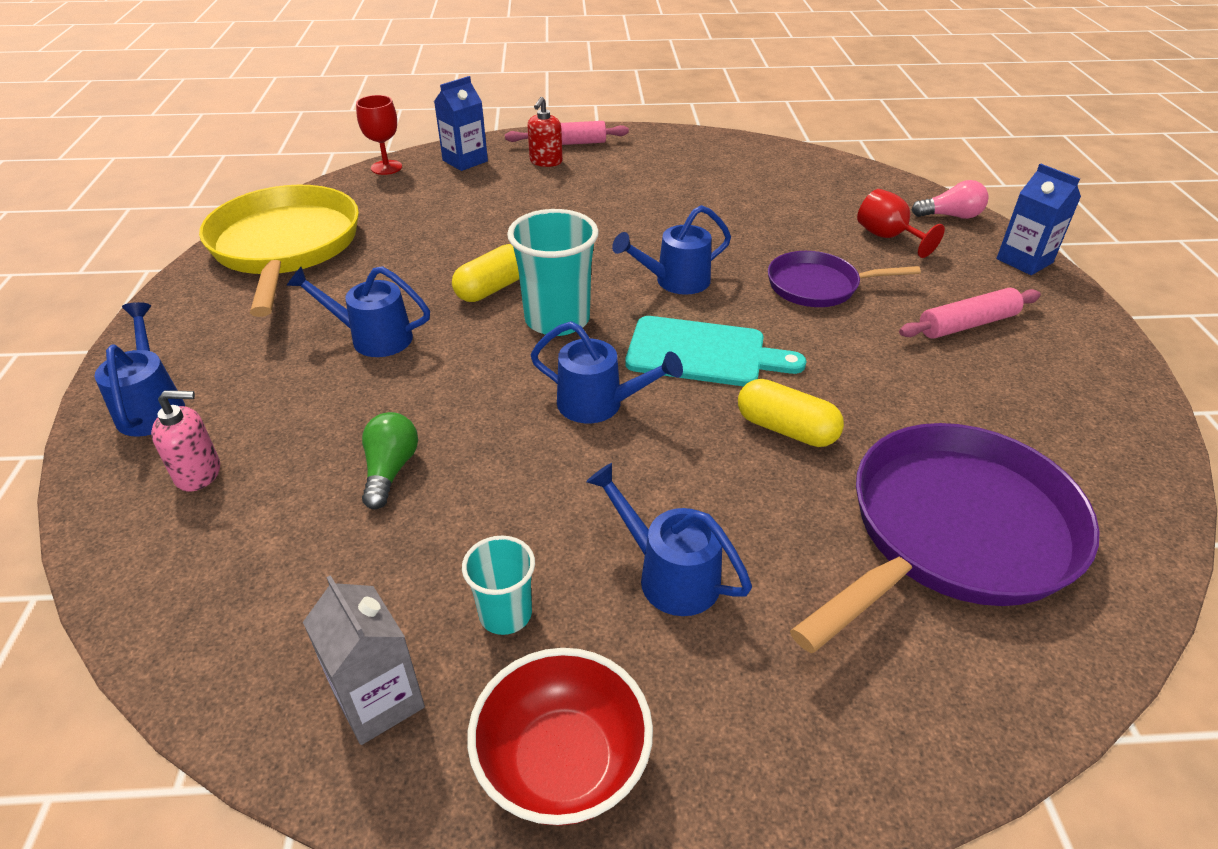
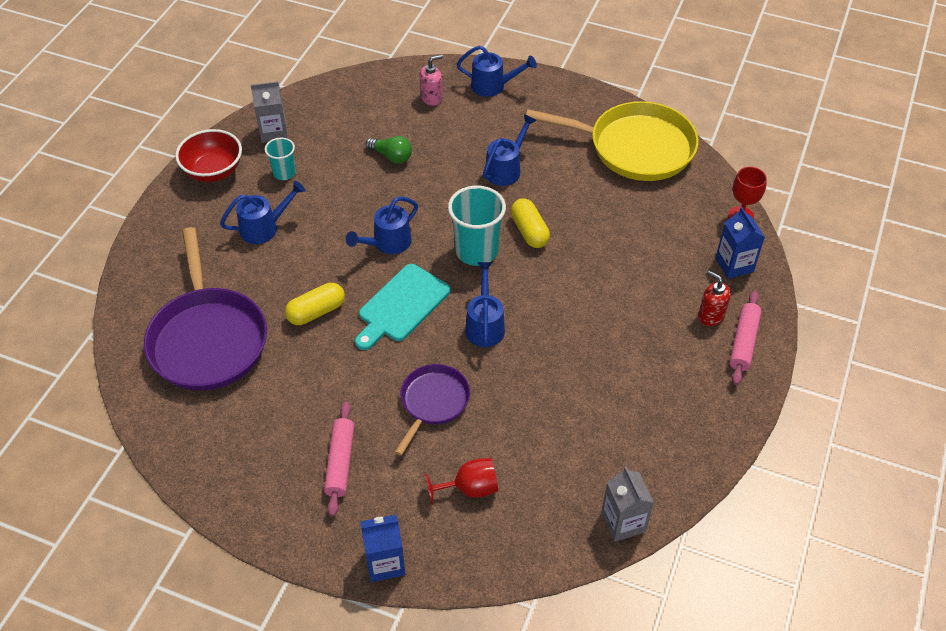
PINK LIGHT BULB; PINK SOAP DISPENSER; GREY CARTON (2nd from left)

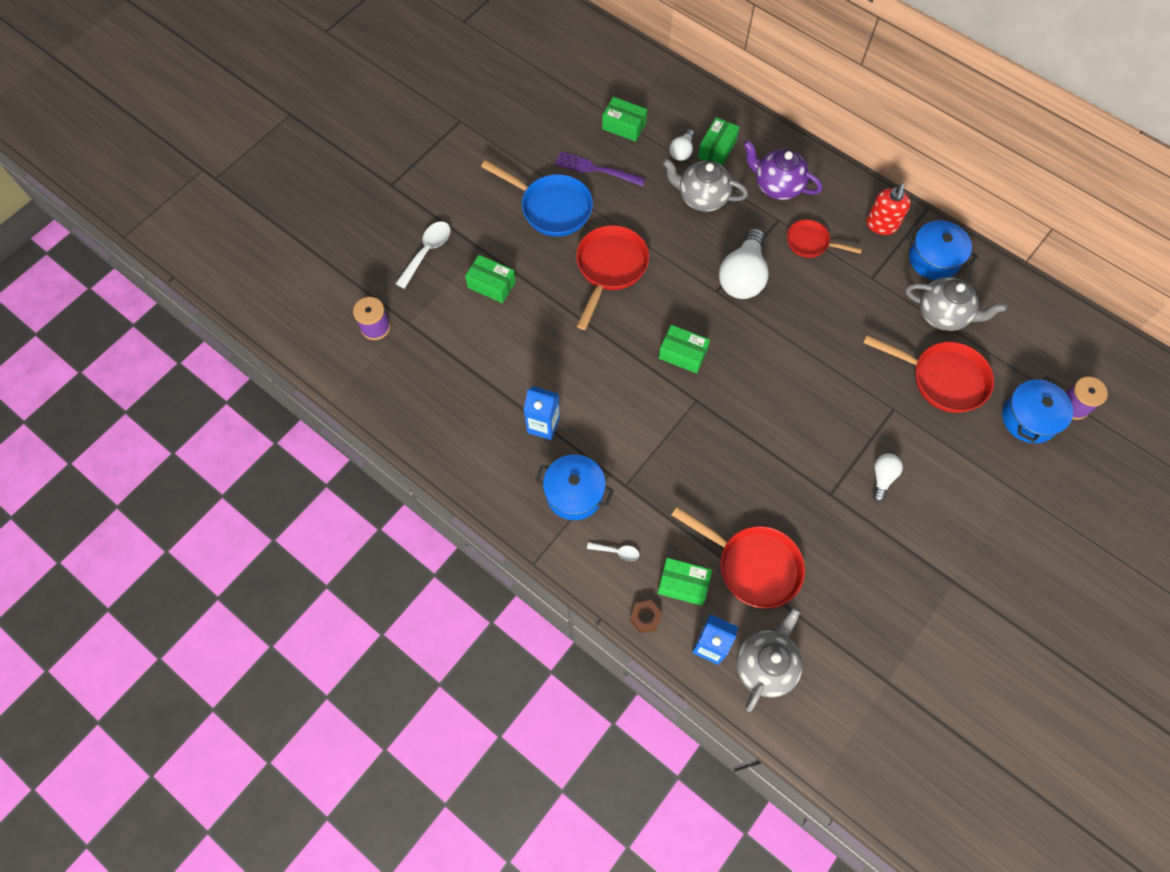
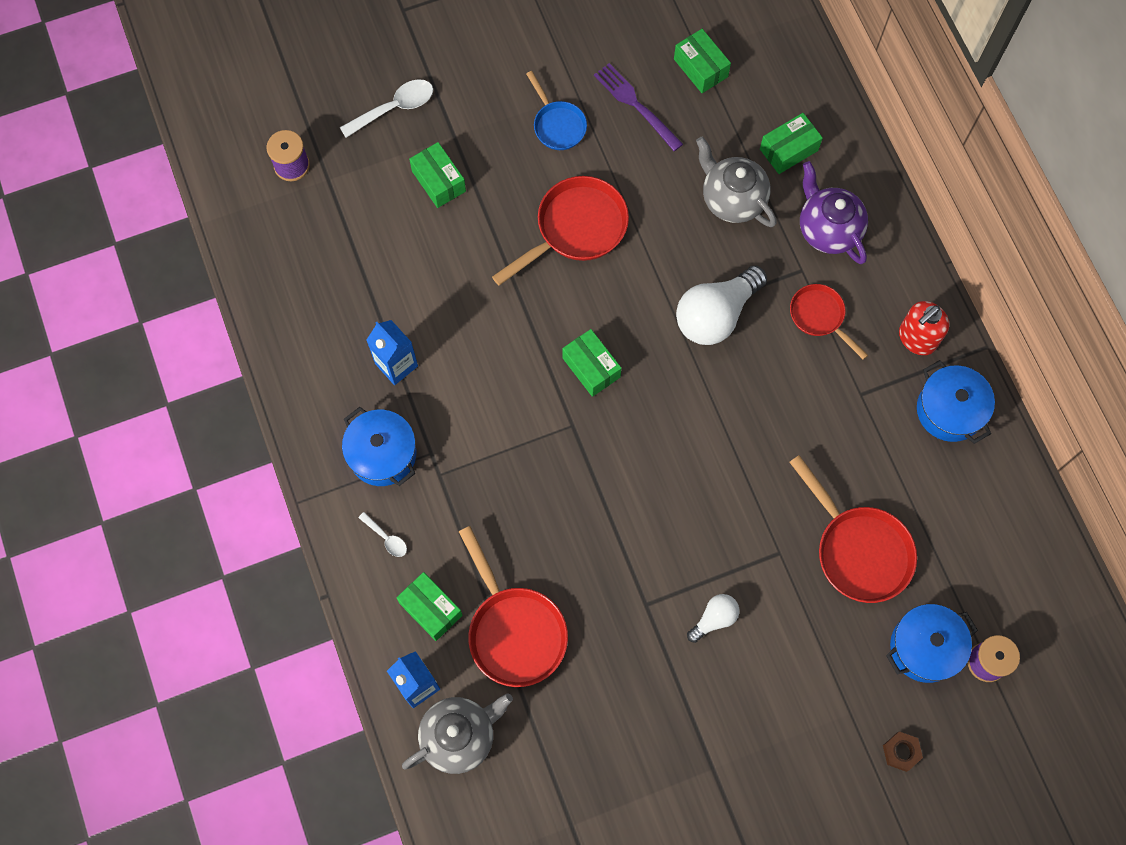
WHITE LIGHT BULB (1st from left in the first image); BLUE PAN; GREY TEAPOT (3rd from left in the first image); BROWN NUT

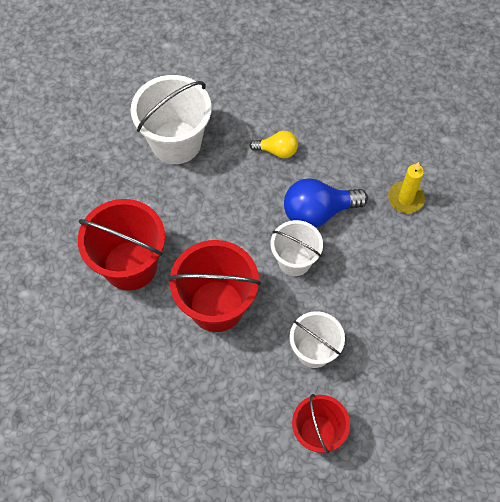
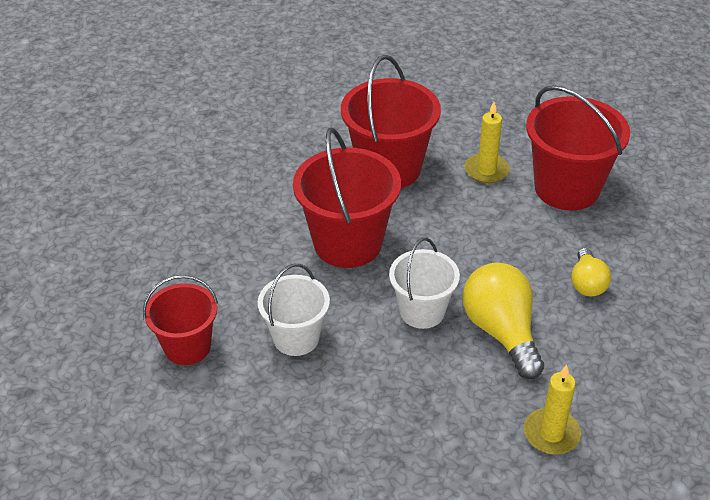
RED BUCKET (4th from left); YELLOW LIGHT BULB (1st from left); YELLOW CANDLE (1st from left)

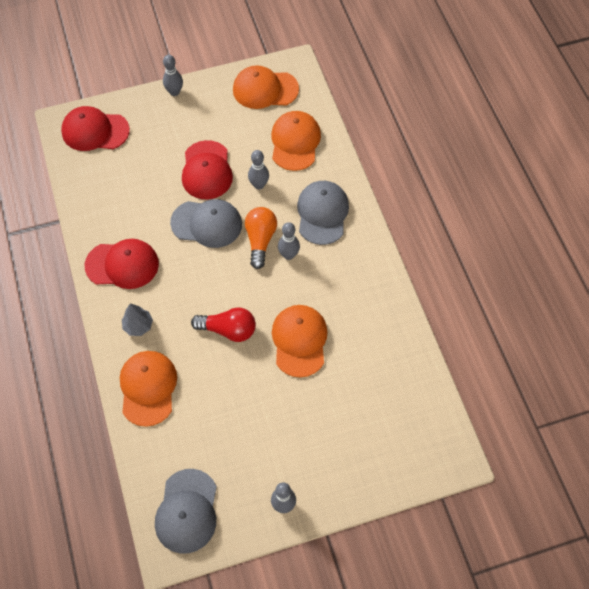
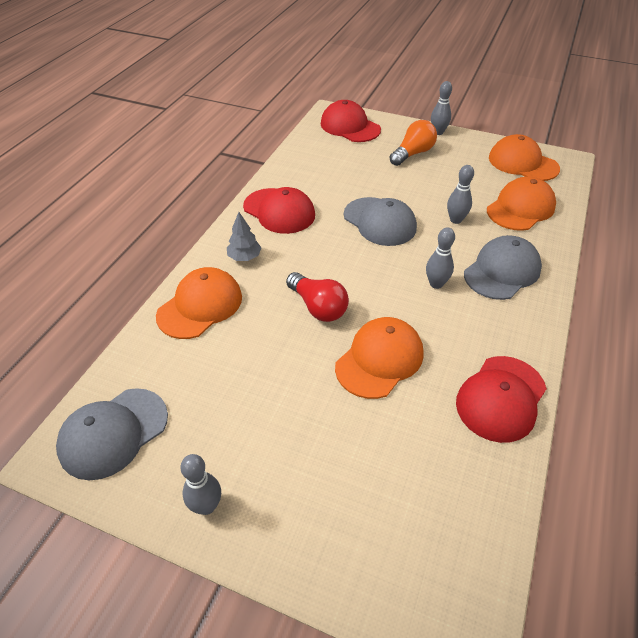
RED CAP (3rd from left); ORANGE LIGHT BULB

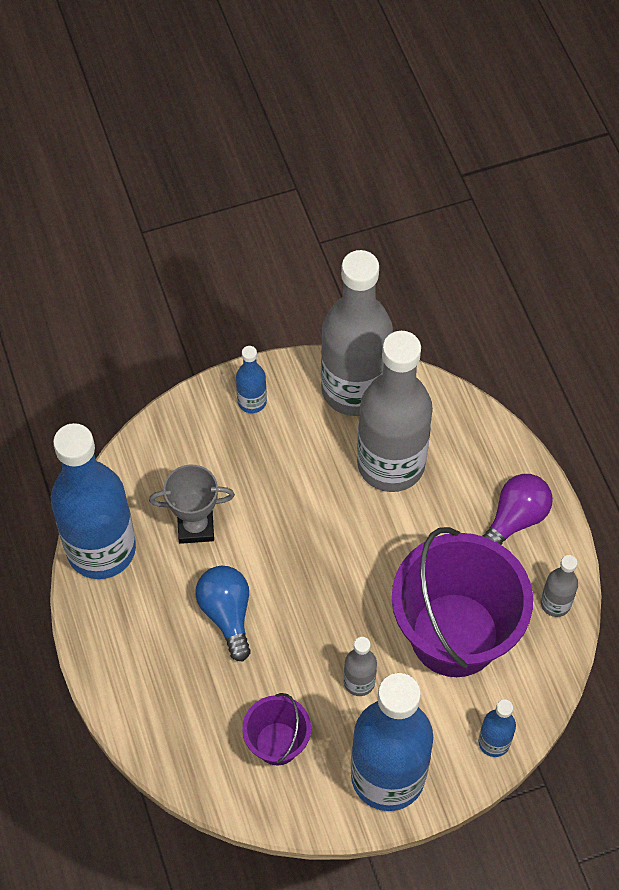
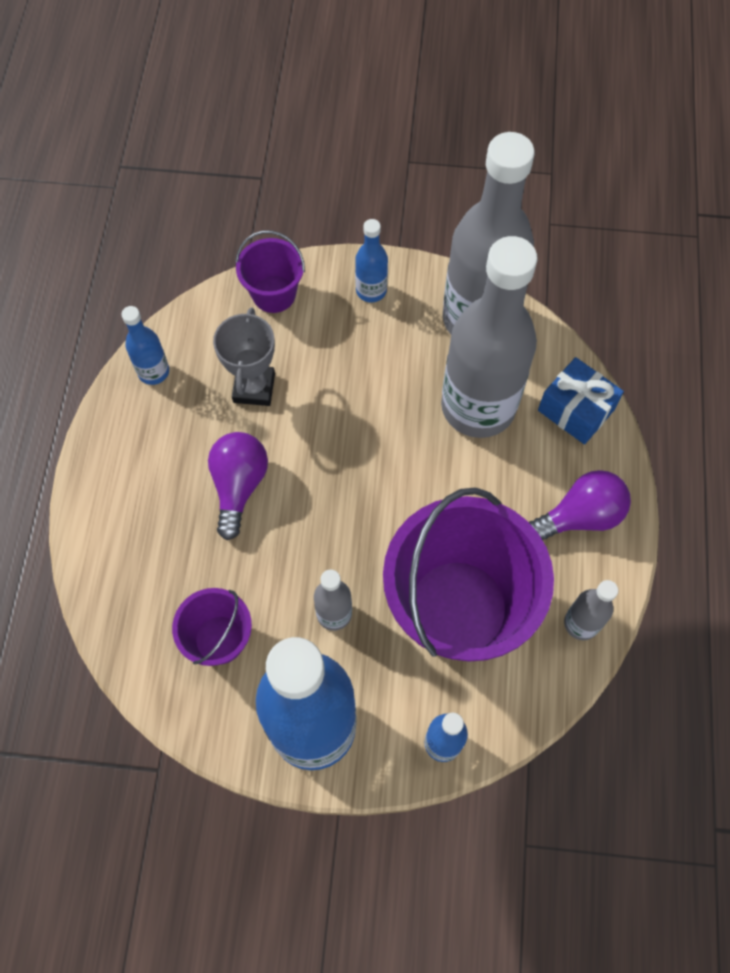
BLUE BOTTLE (1st from left); GREY TROPHY; PURPLE LIGHT BULB (1st from left); PURPLE BUCKET (2nd from left); BLUE GIFT

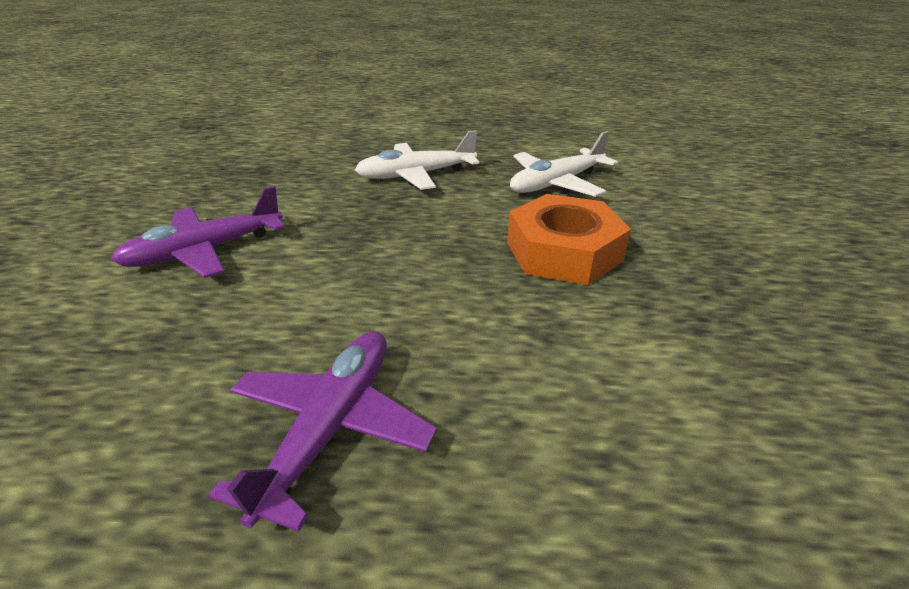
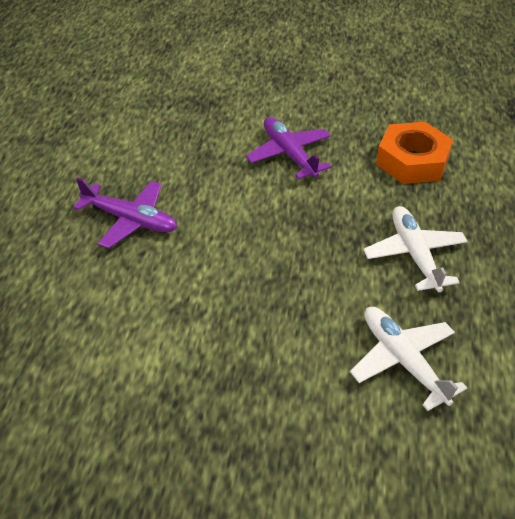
ORANGE NUT

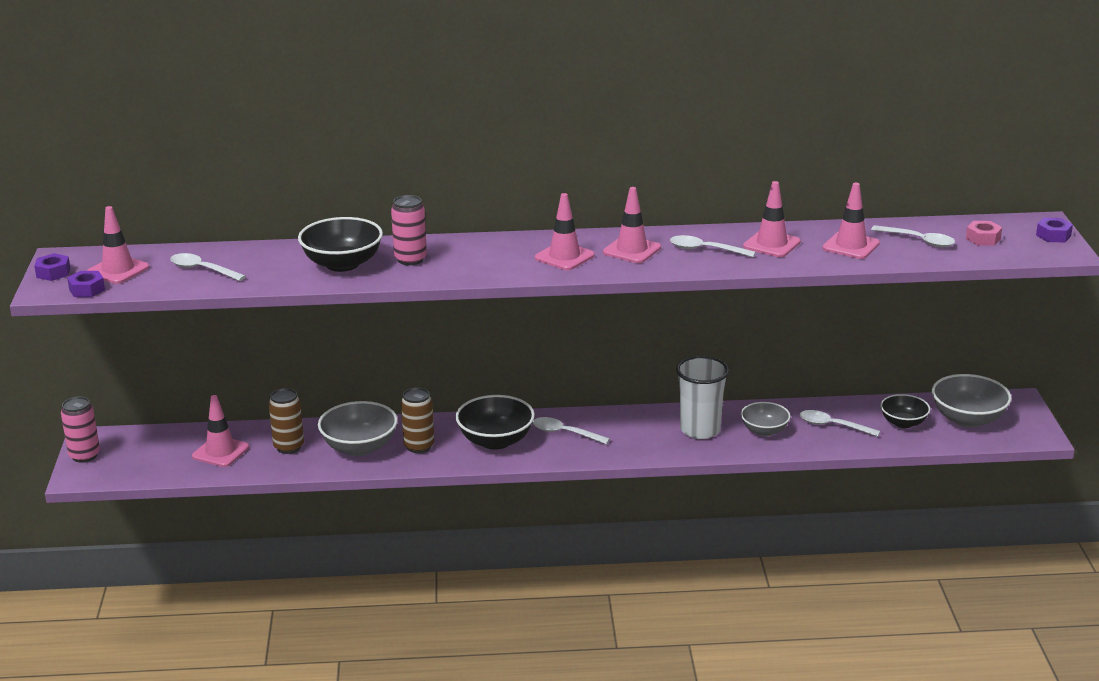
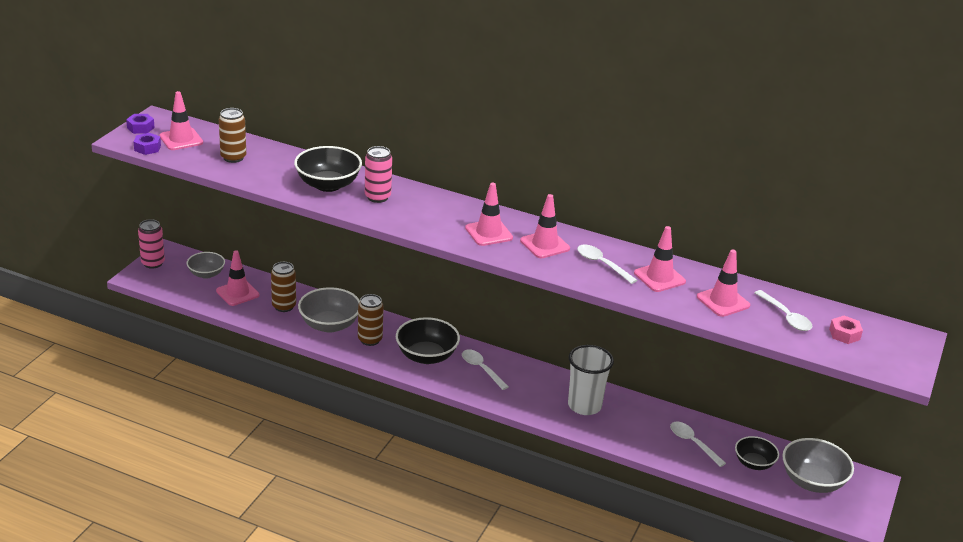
PURPLE NUT (3rd from left in the first image); BROWN CAN (1st from left); GREY BOWL (1st from left)

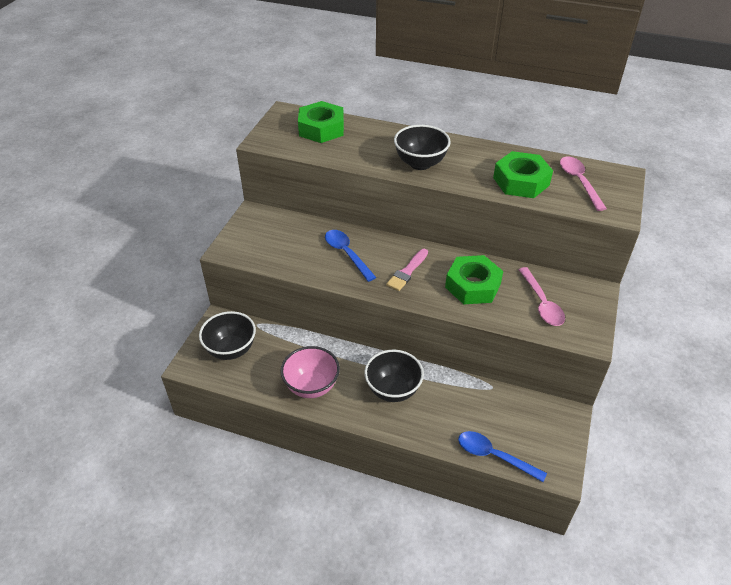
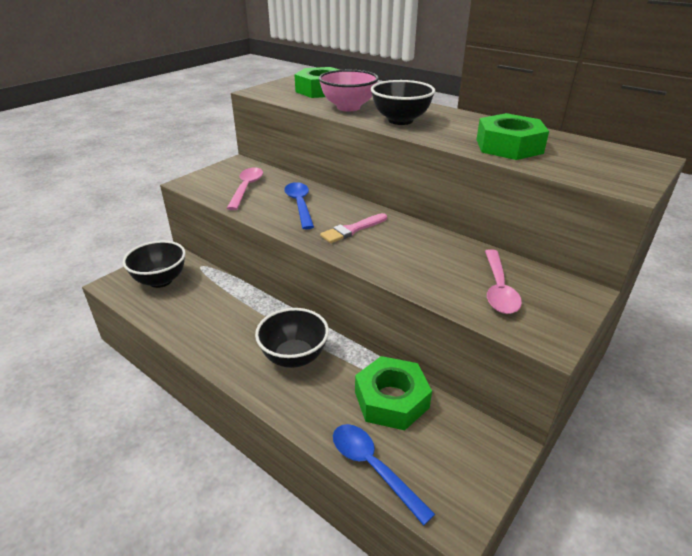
PINK SPOON (1st from left); GREEN NUT (2nd from left); PINK BOWL

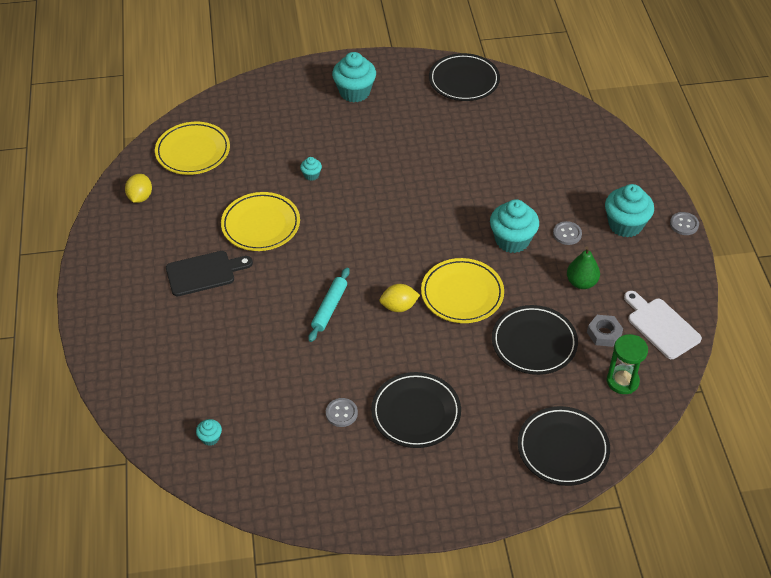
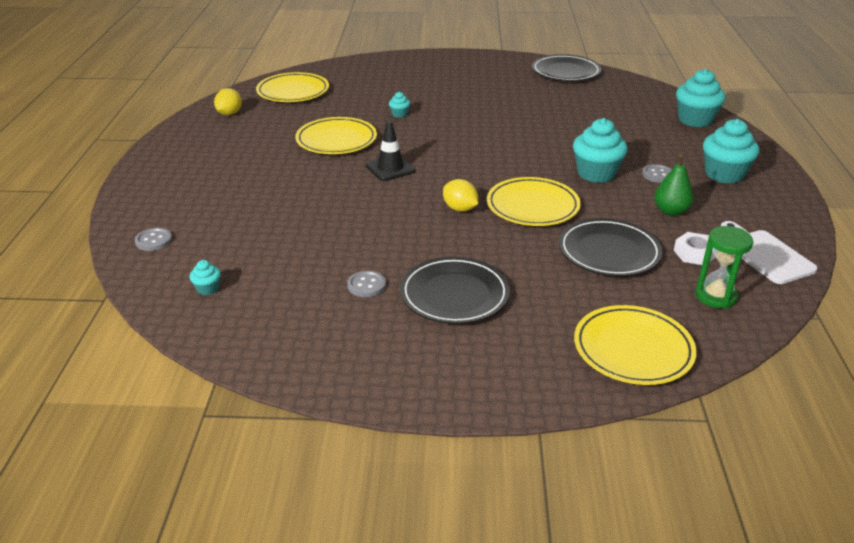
TURQUOISE CUPCAKE (4th from left); GREY BUTTON (1st from left); BLACK CUTTING BOARD; TURQUOISE ROLLING PIN; YELLOW LEMON (2nd from left); WHITE NUT; YELLOW PLATE (4th from left); BLACK TRAFFIC CONE

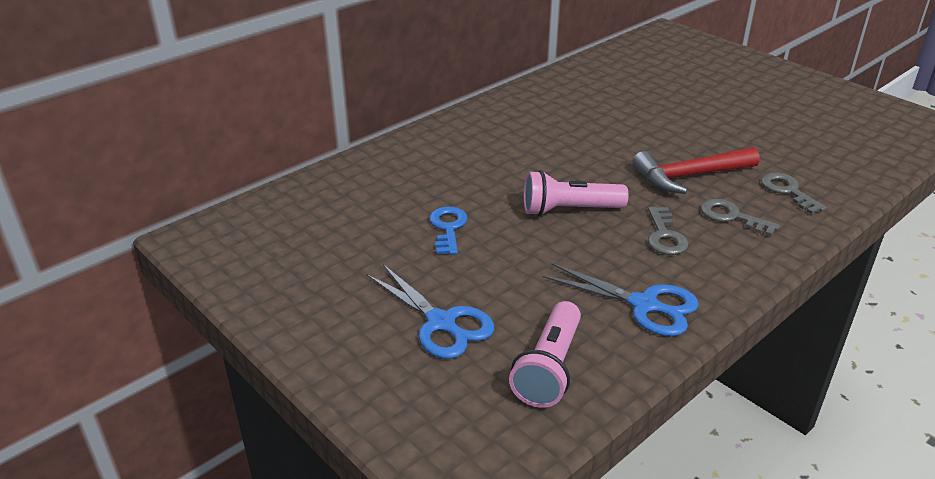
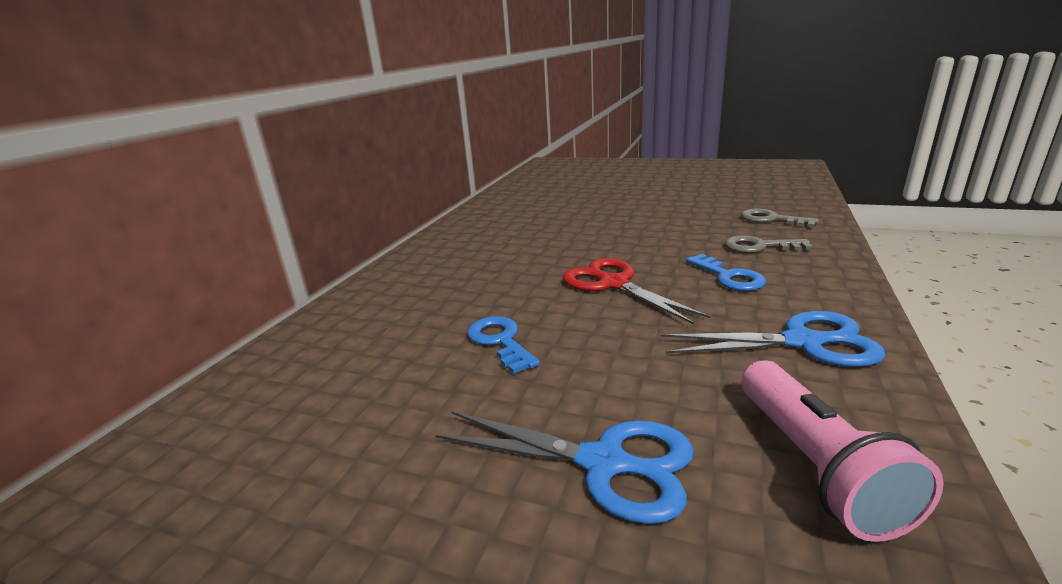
RED HAMMER; RED SCISSORS; BLUE KEY (2nd from left)

